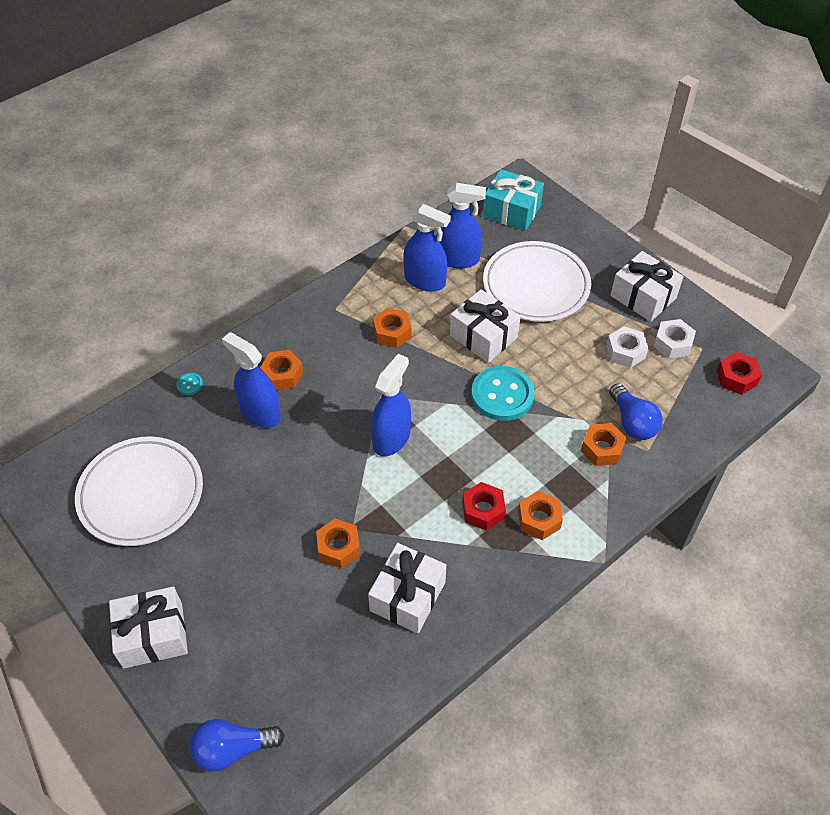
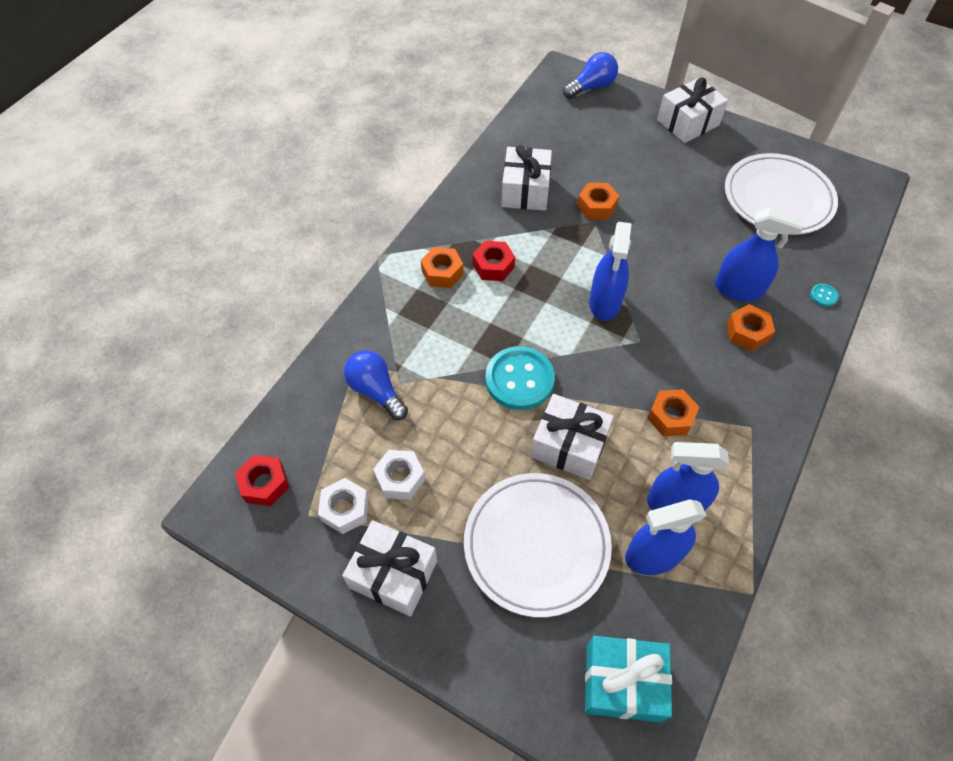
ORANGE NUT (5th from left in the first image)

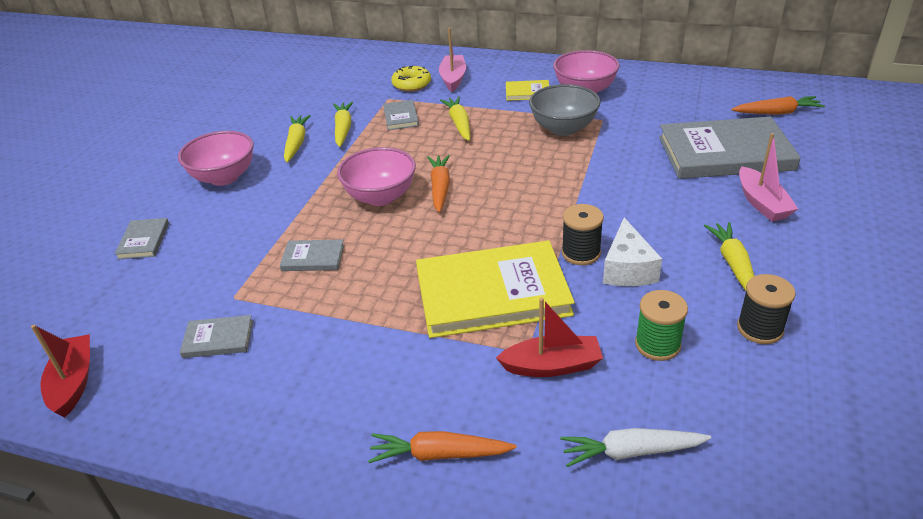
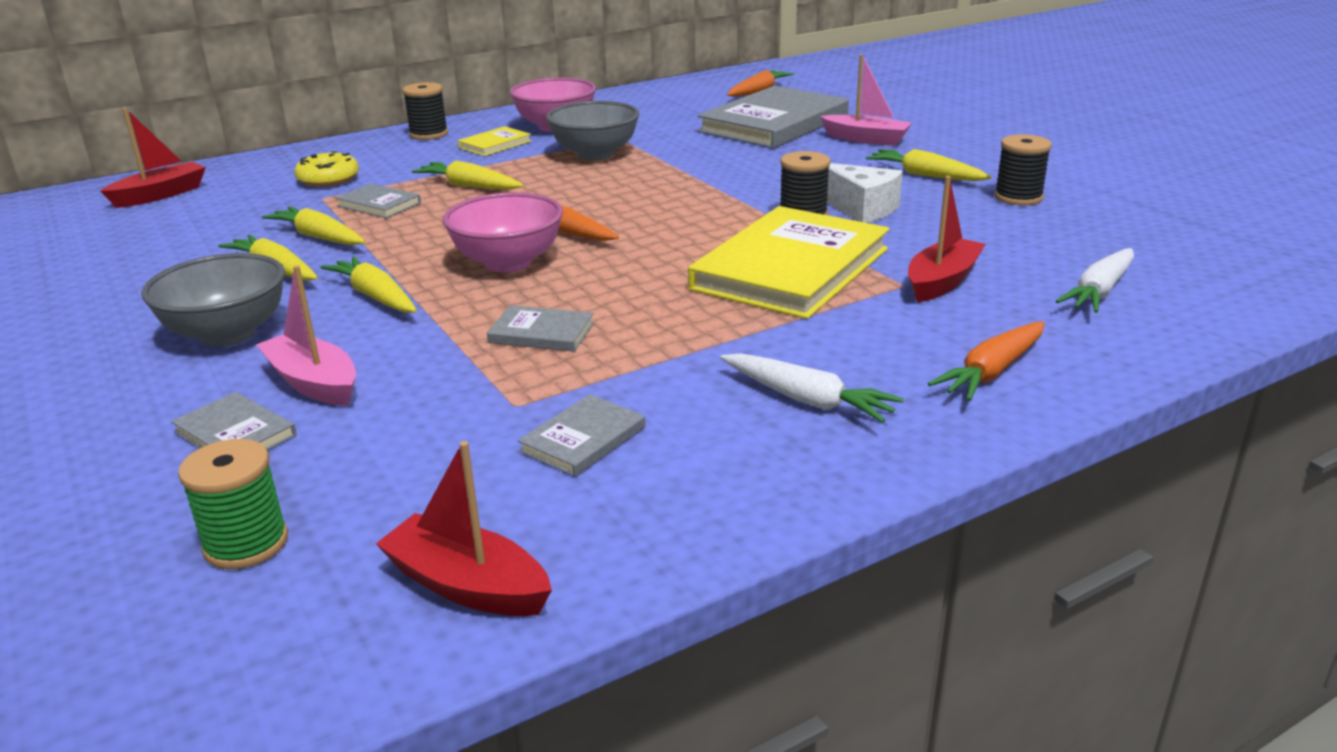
PINK BOAT (1st from left); GREY BOWL (1st from left); GREY BOOK (3rd from left); GREEN SPOOL; BLACK SPOOL (1st from left); RED BOAT (1st from left); YELLOW CARROT (3rd from left); WHITE CARROT (1st from left)

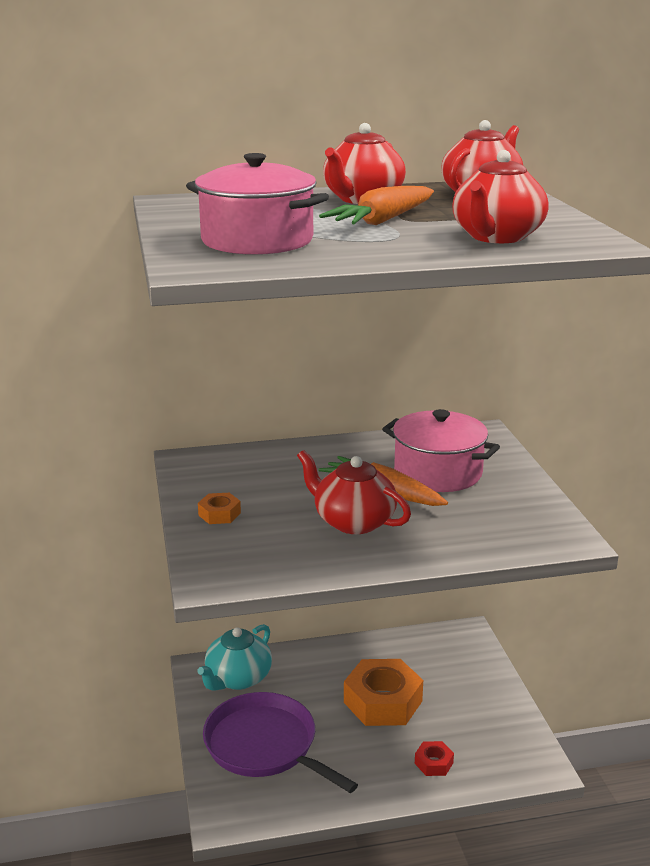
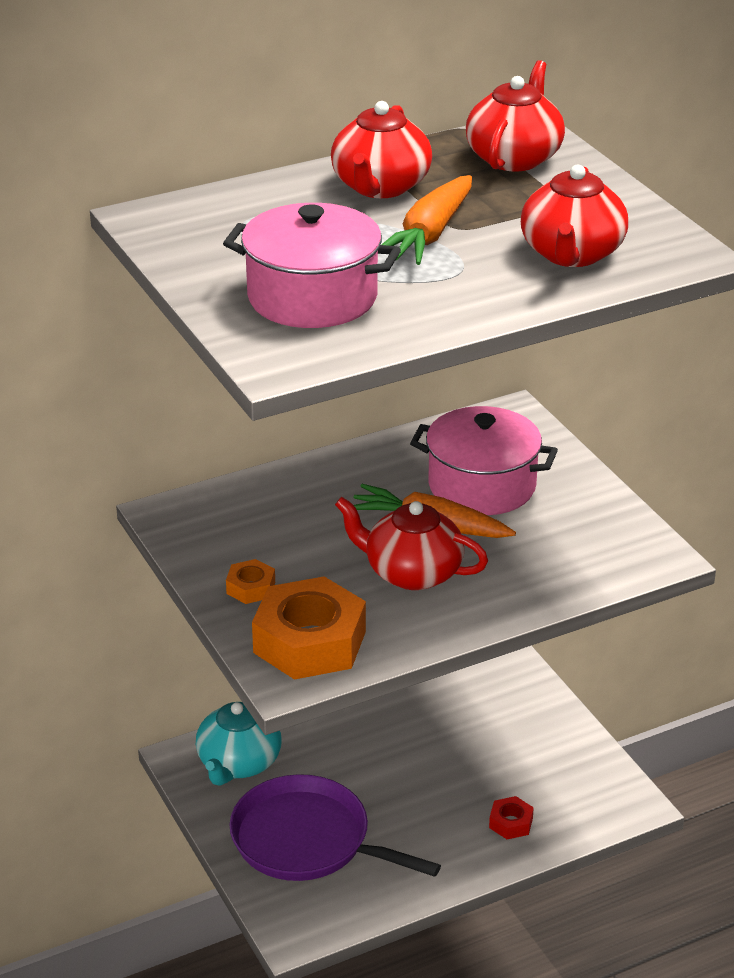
ORANGE NUT (2nd from left)

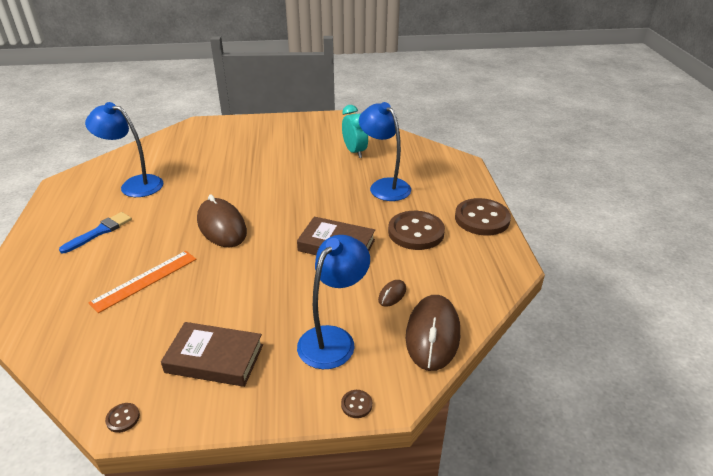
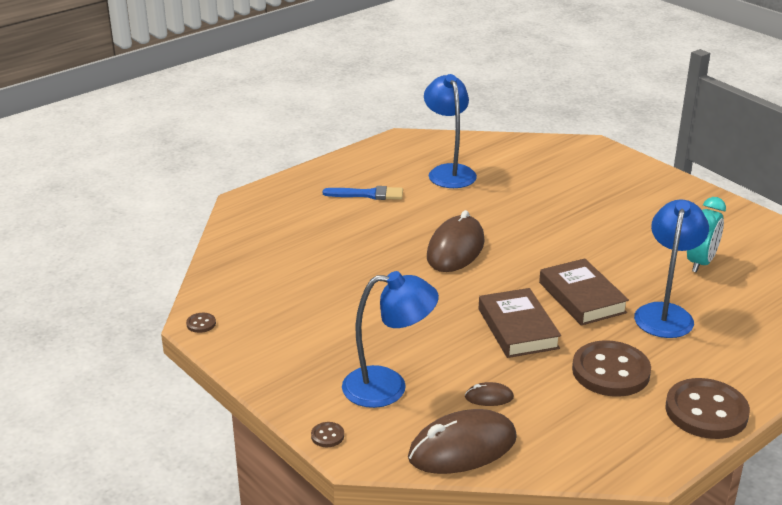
ORANGE RULER; BROWN BOOK (2nd from left)

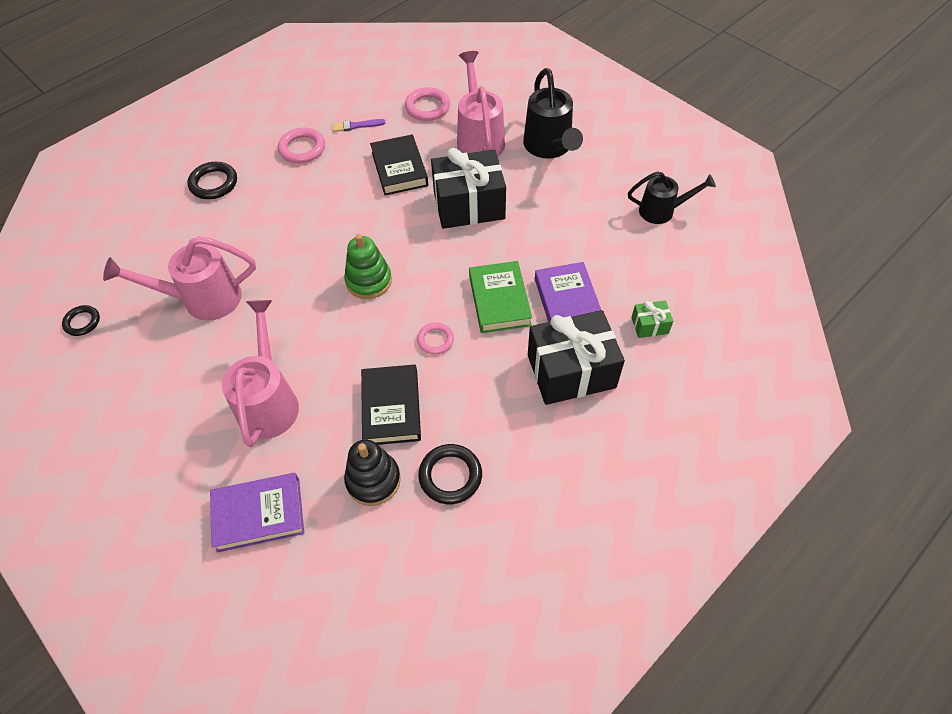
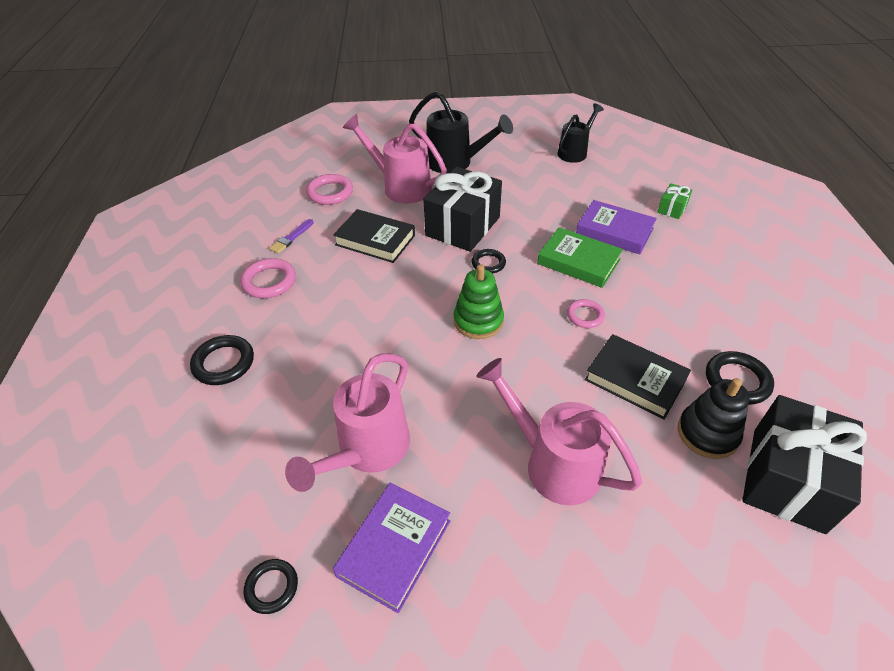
BLACK GIFT (2nd from left); PURPLE BOOK (1st from left); BLACK RING (3rd from left)

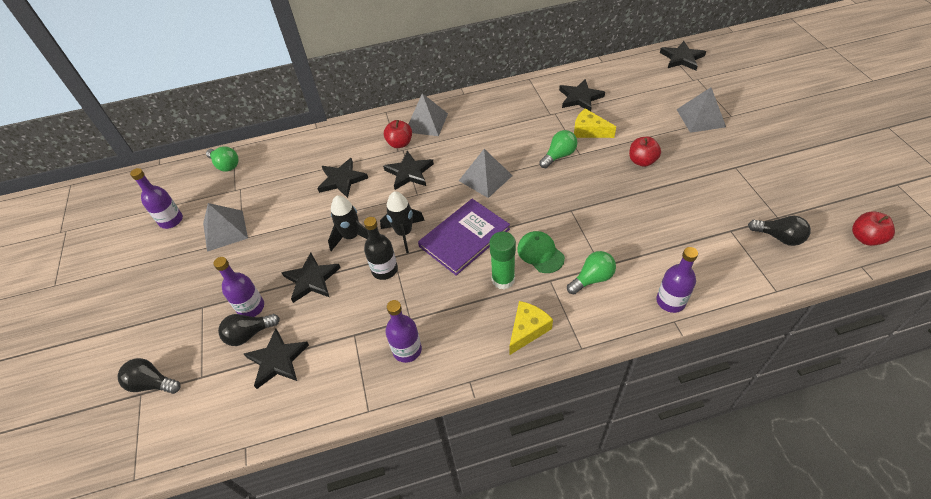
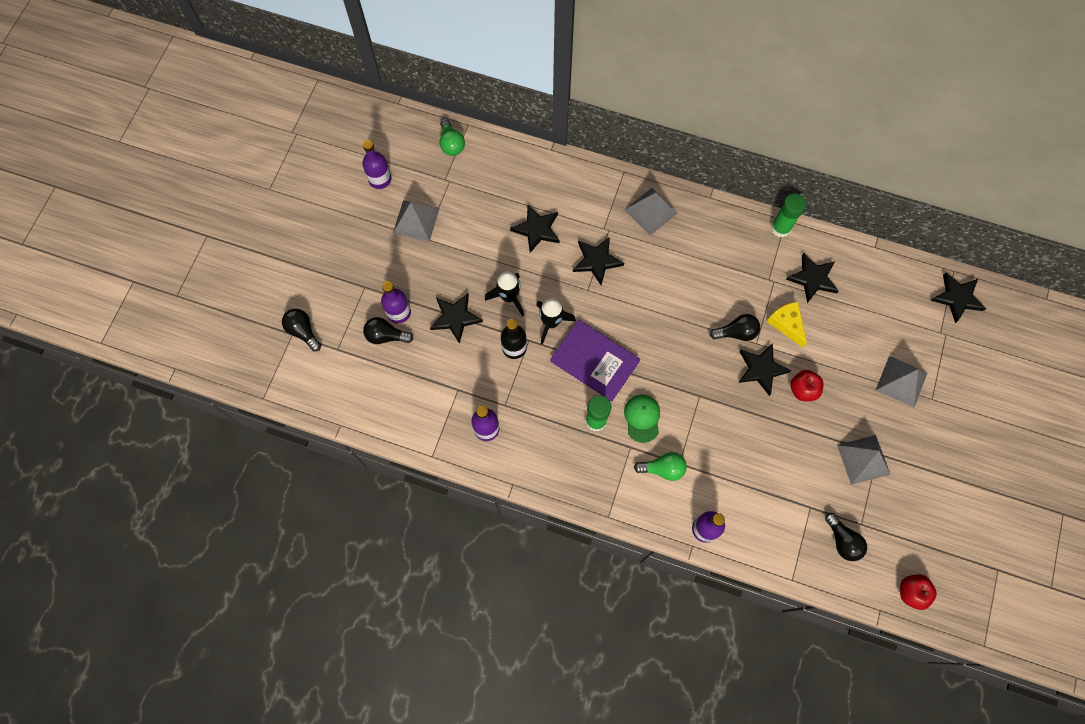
RED APPLE (1st from left in the first image); BLACK LIGHT BULB (3rd from left); GREY PYRAMID (3rd from left); PURPLE BOOK; YELLOW CHEESE (1st from left in the first image); BLACK STAR (4th from left); GREEN GLUE STICK (2nd from left)

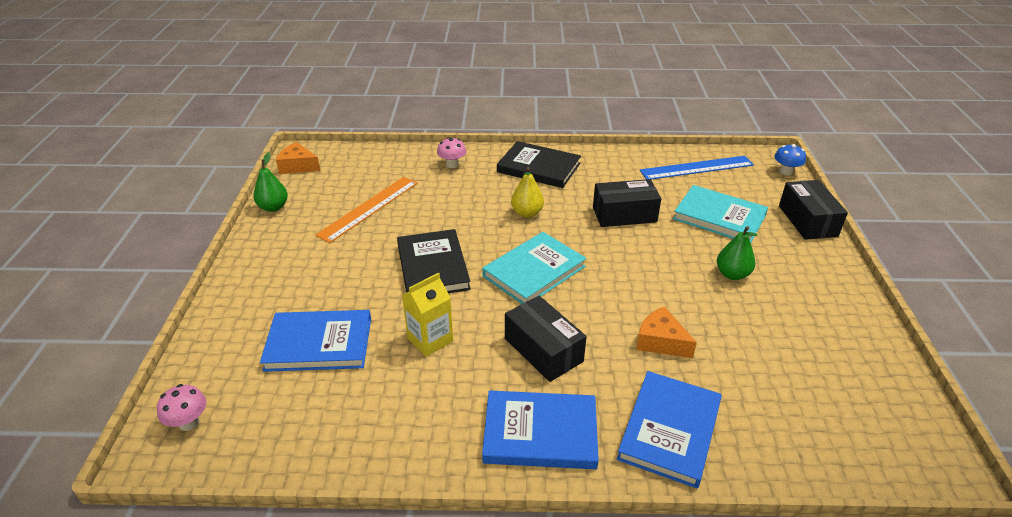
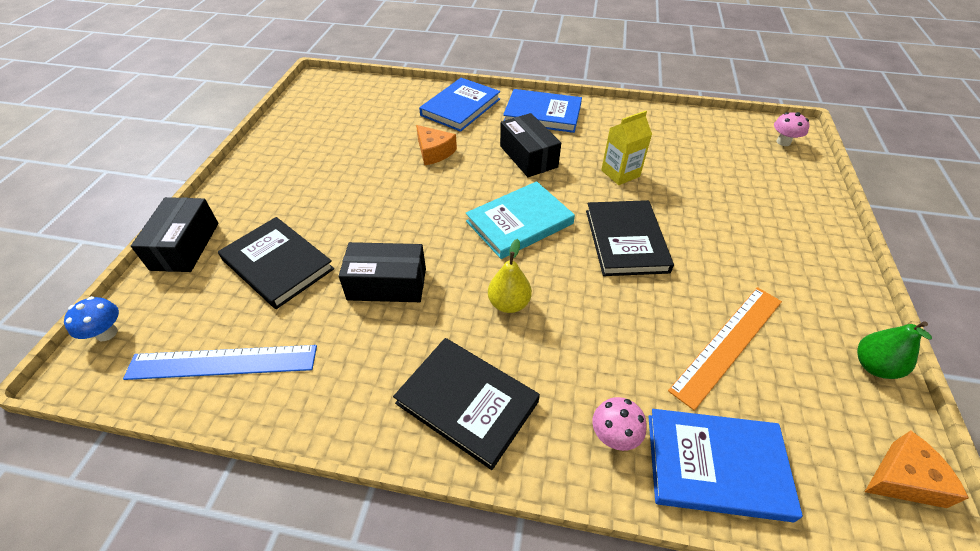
ORANGE CHEESE (2nd from left); BLACK BOOK (1st from left); GREEN PEAR (2nd from left in the first image); BLUE BOOK (3rd from left)

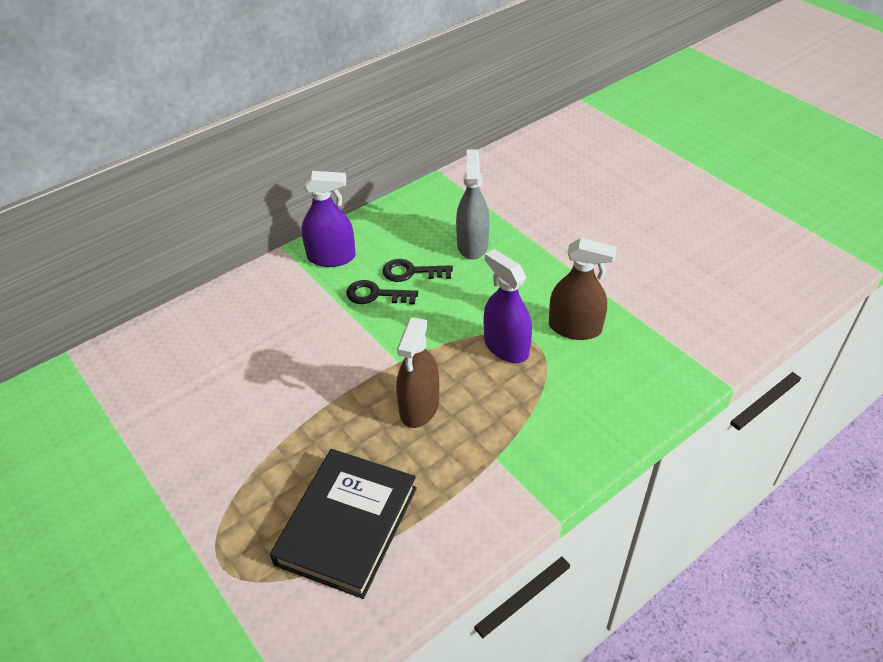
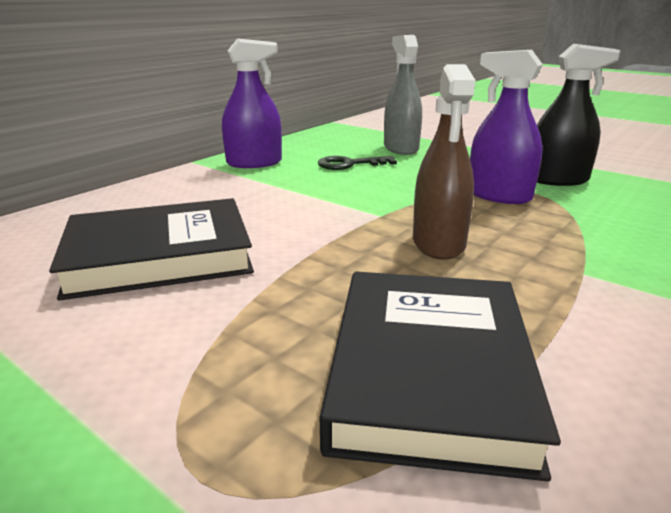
BLACK SPRAY BOTTLE; BLACK KEY (1st from left in the first image); BLACK BOOK (1st from left)

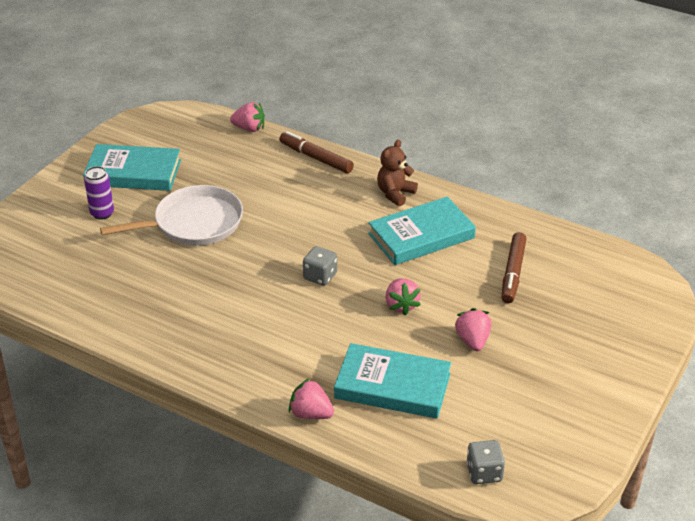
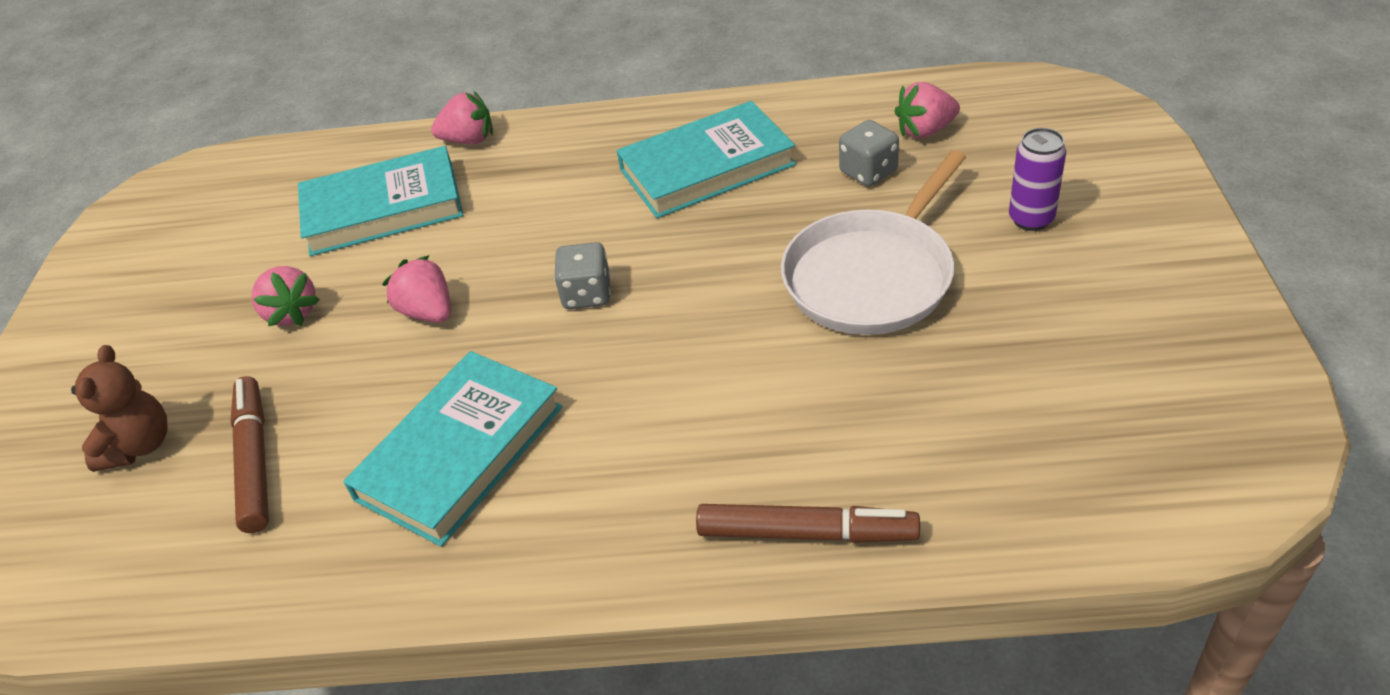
PINK STRAWBERRY (4th from left); BROWN TEDDY BEAR; TURQUOISE BOOK (3rd from left); GREY DICE (2nd from left)

